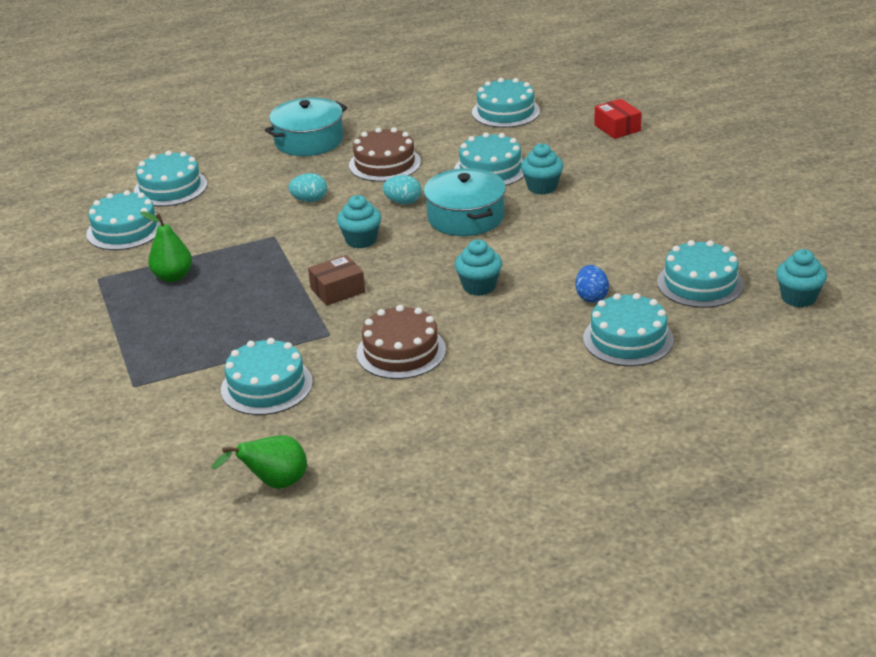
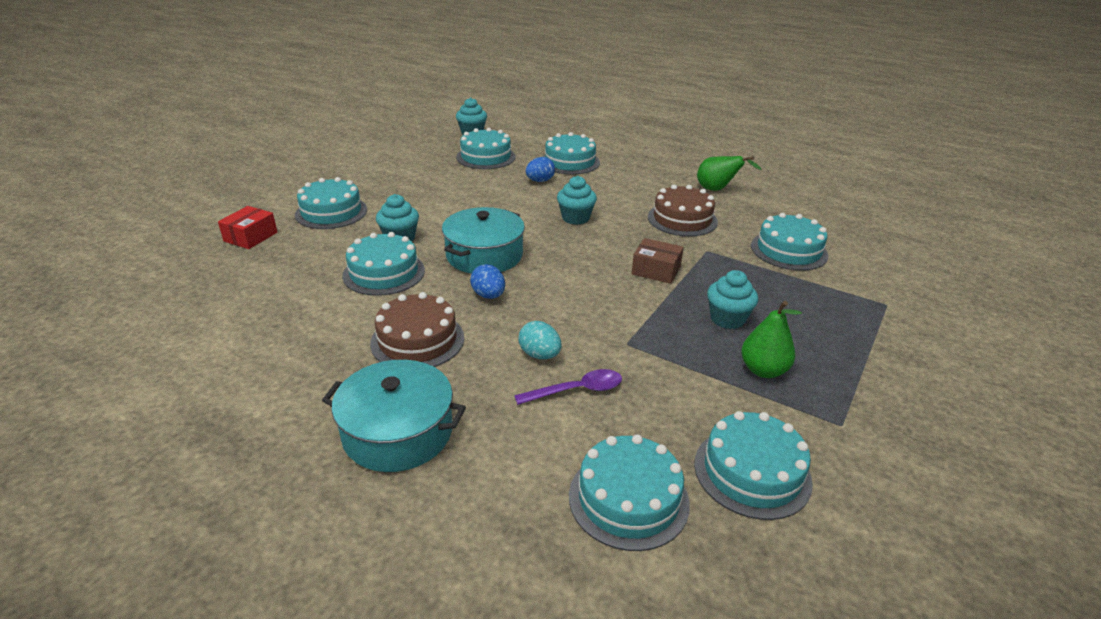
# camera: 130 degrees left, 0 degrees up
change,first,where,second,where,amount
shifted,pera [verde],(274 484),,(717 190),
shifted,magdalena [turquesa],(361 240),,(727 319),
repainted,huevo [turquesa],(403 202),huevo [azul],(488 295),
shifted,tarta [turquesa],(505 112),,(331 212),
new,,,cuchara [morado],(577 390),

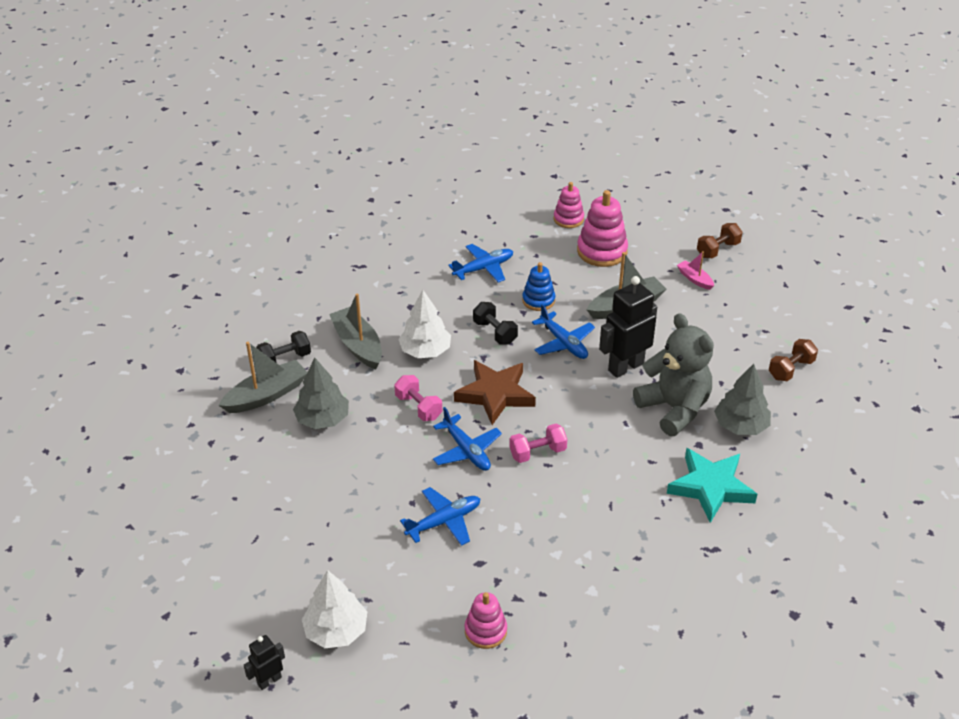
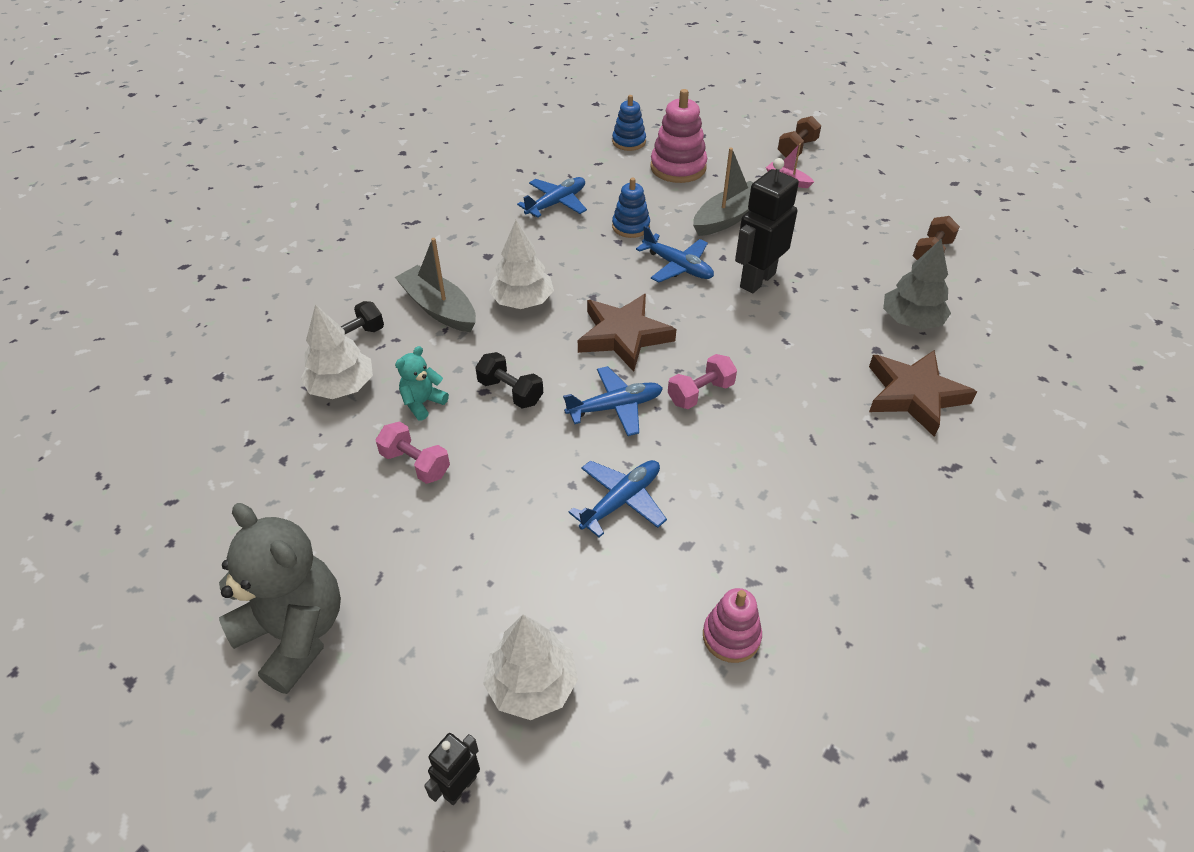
# camera: 15 degrees left, 5 degrees up
change,first,where,second,where,amount
swapped,barco [gris],(266 395),árbol [blanco],(341 387),
swapped,árbol [gris],(322 419),osito [turquesa],(423 403),
shifted,mancuerna [rosa],(418 407),,(415 464),
rotated,avión [azul],(466 450),,(615 407),60 degrees counterclockwise
shifted,mancuerna [negro],(495 332),,(510 392),
repainted,juguete apilable [rosa],(568 219),juguete apilable [azul],(629 142),
shifted,osito [gris],(674 408),,(295 633),
repainted,estrella [turquesa],(710 487),estrella [marrón],(914 395),

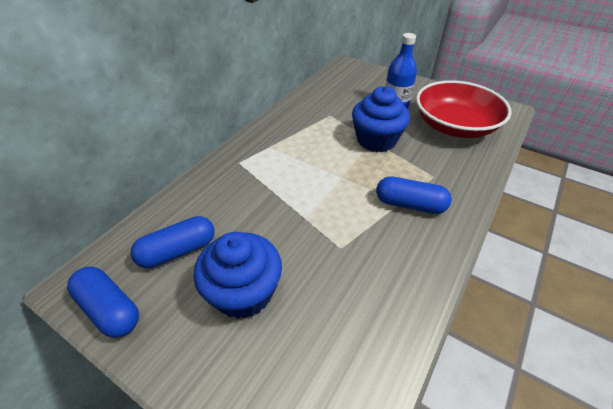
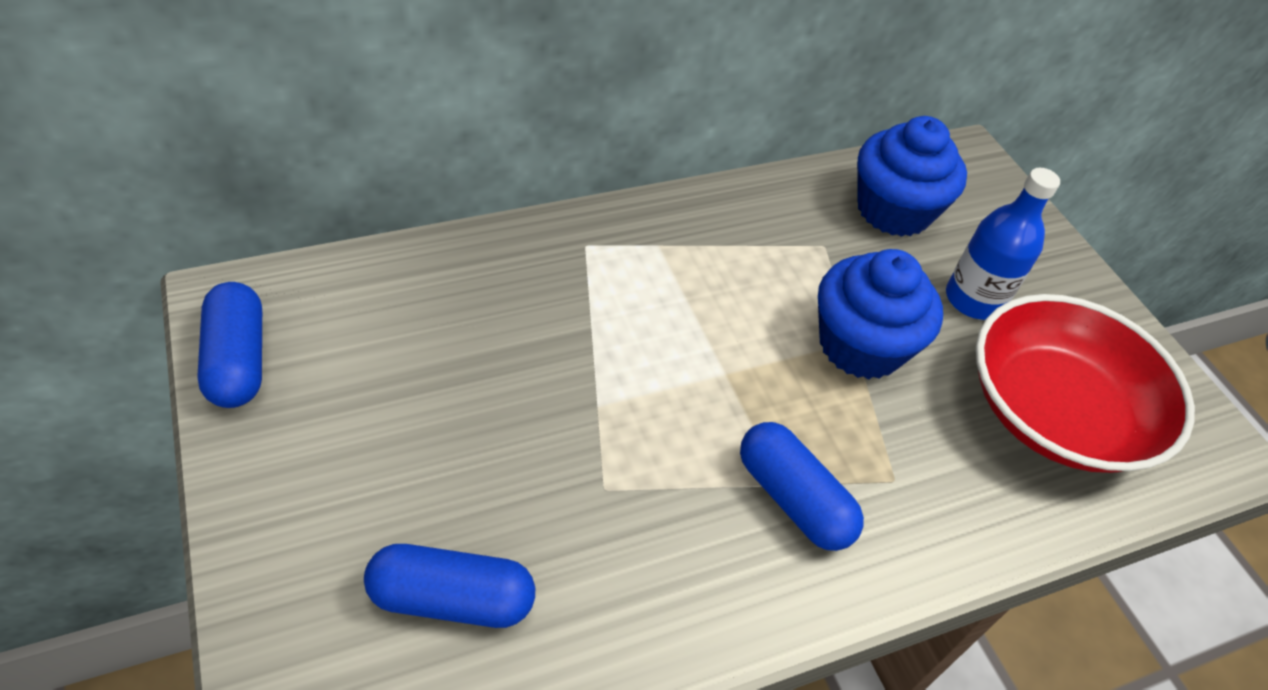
# camera: 30 degrees right, 5 degrees up
change,first,where,second,where,amount
shifted,cápsula [azul],(178 251),,(452 598),
shifted,magdalena [azul],(243 292),,(893 210),

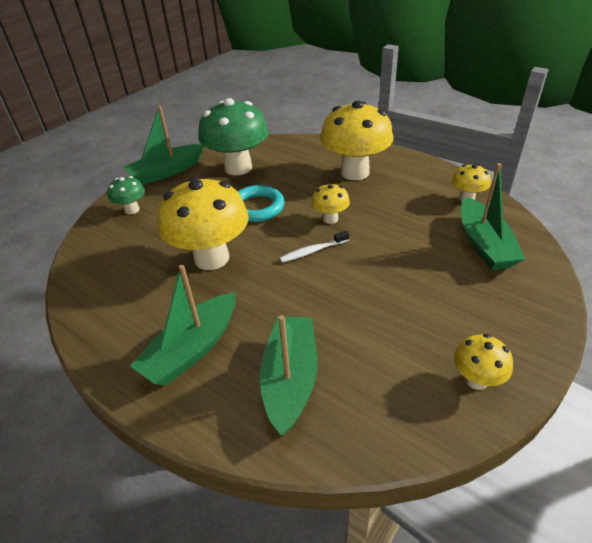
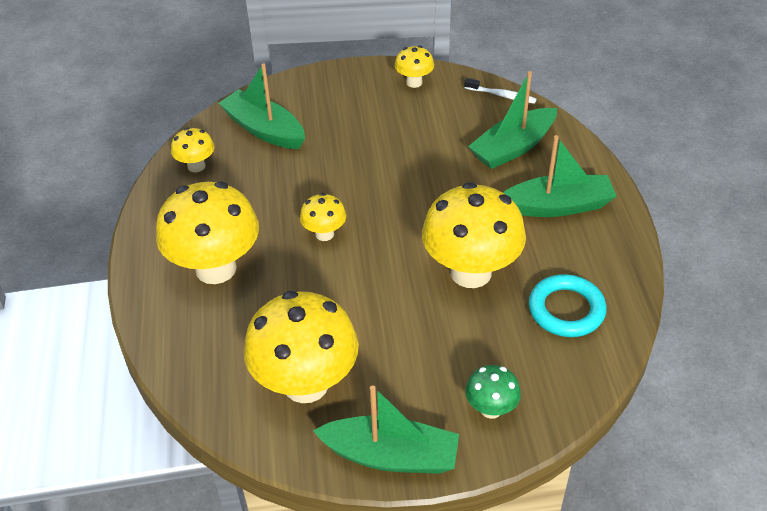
# camera: 135 degrees left, 5 degrees up
change,first,where,second,where,amount
repainted,seta [verde],(238 168),seta [amarillo],(306 384),
shifted,anillo [turquesa],(257 207),,(566 310),
shifted,cepillo de dientes [blanco],(312 251),,(502 95),
rotated,barco [verde],(484 244),,(264 130),90 degrees counterclockwise

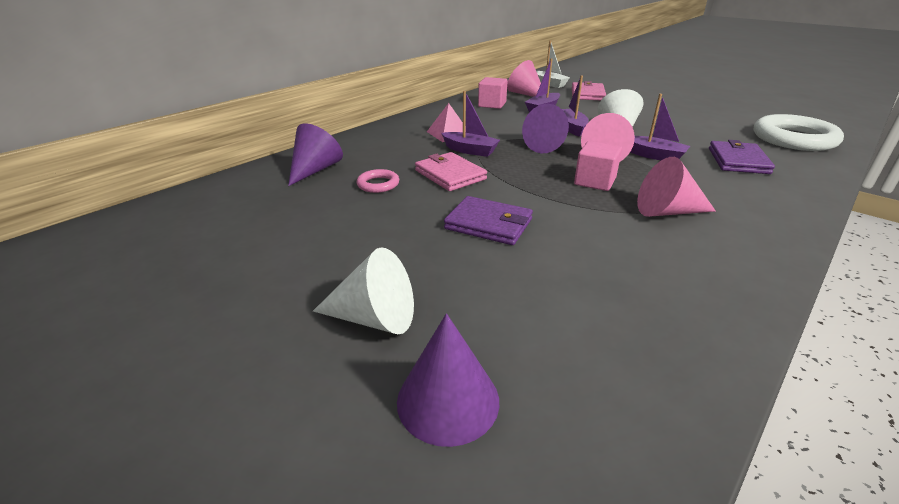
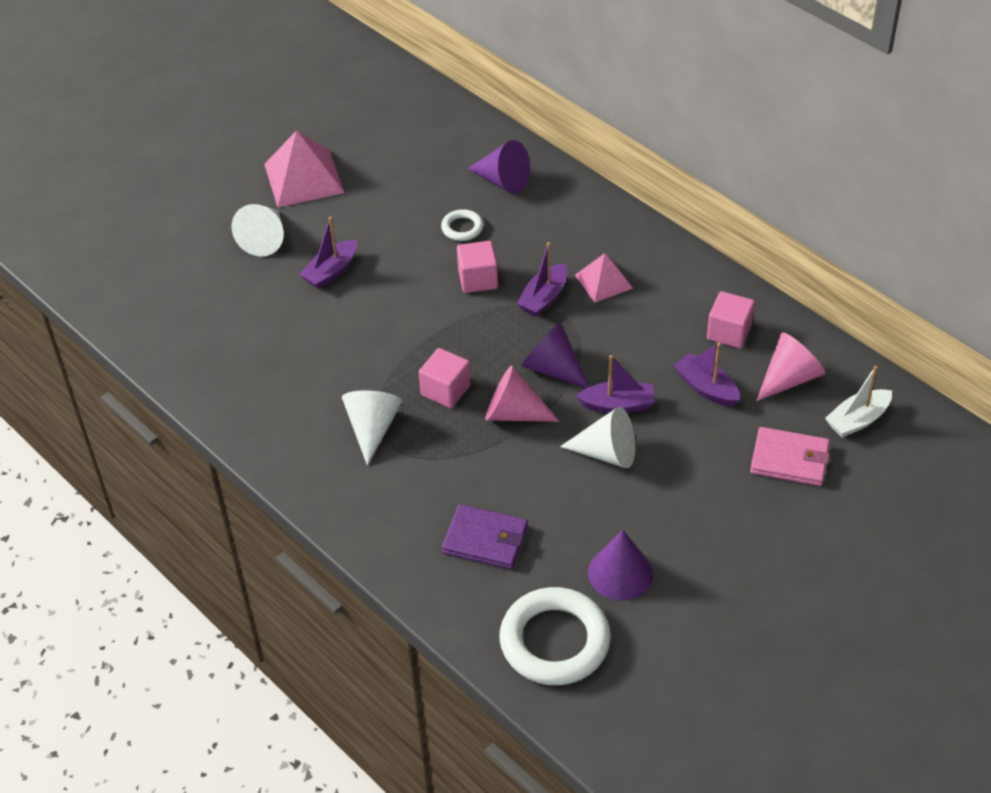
# camera: 95 degrees right, 15 degrees up
change,first,where,second,where,amount
repainted,anillo [rosa],(378 184),anillo [blanco],(462 228),
shifted,cono [morado],(448 400),,(620 573),
swapped,cartera [rosa],(450 175),cubo [rosa],(478 279),
gone,cartera [morado],(488 224),,,
shifted,barco [morado],(653 155),,(331 272),
repainted,cono [rosa],(667 211),cono [blanco],(372 428),
new,,,pirámide [rosa],(304 178),

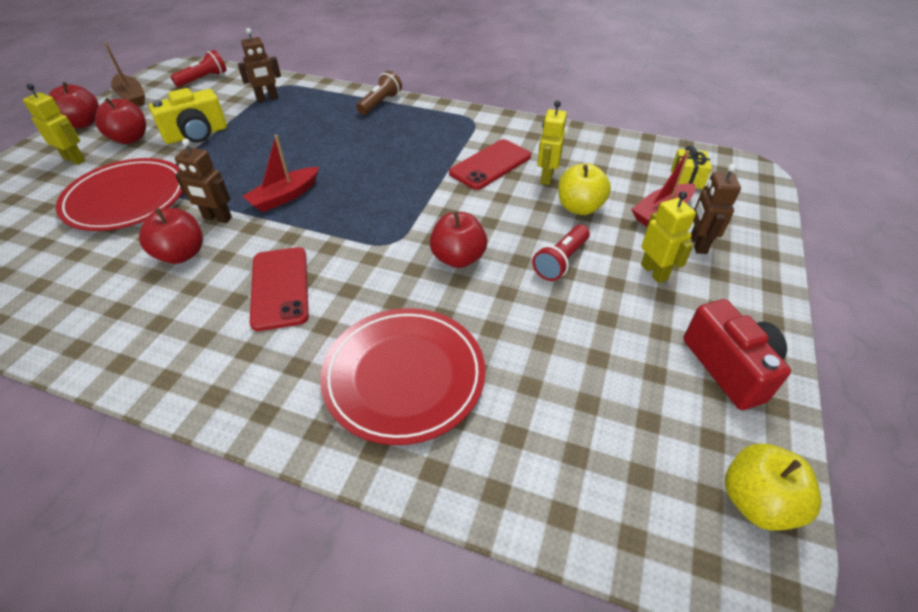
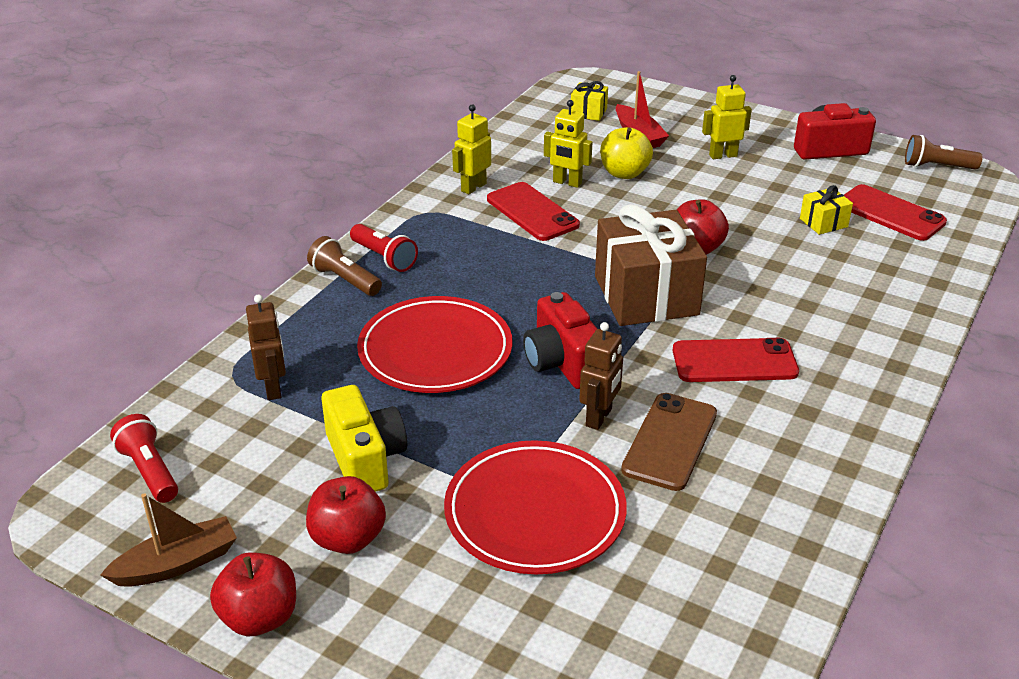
# camera: 80 degrees left, 10 degrees down
change,first,where,second,where,amount
shifted,robot [amarillo],(75 159),,(473 187),
swapped,manzana [rojo],(181 254),móvil [marrón],(670 441),
swapped,barco [rojo],(284 196),cámara [rojo],(562 363),
shifted,plato [rojo],(404 376),,(435 351),
shifted,lámpara de mano [rojo],(561 261),,(384 258),
gone,robot [marrón],(697 244),,,
swapped,manzana [amarillo],(756 501),lámpara de mano [marrón],(937 166),
new,,,regalo [marrón],(646 295),
new,,,regalo [amarillo],(823 222),
new,,,móvil [rojo],(890 213),

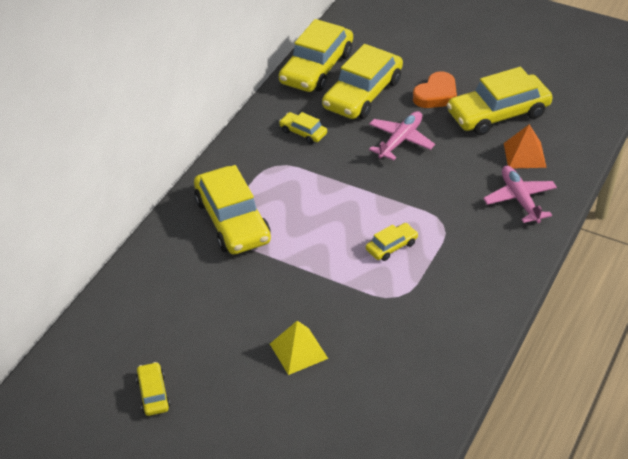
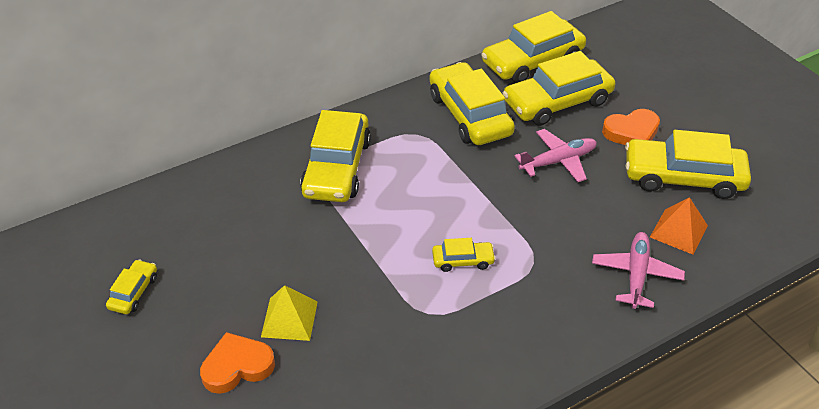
# camera: 30 degrees right, 0 degrees up
change,first,where,second,where,amount
scaled,coche [amarillo],(303 132),,(470 115),x2.13
new,,,corazón [naranja],(237 366),

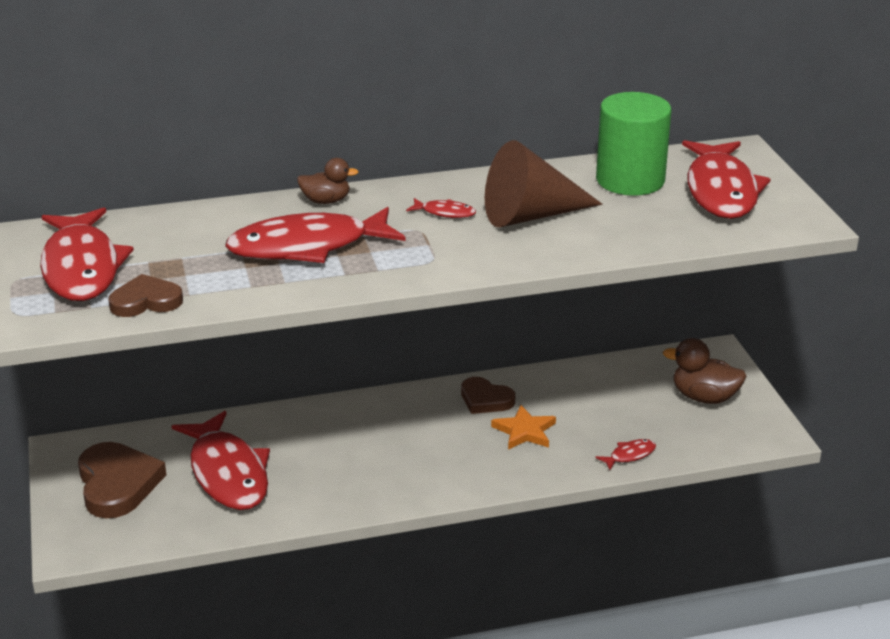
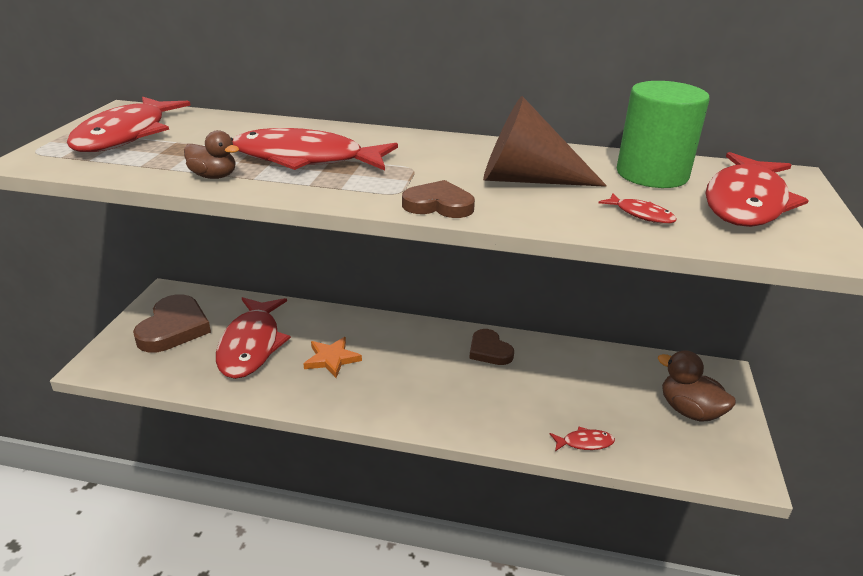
# camera: 25 degrees right, 0 degrees up
change,first,where,second,where,amount
shifted,corazón [marrón],(146 301),,(438 205),
shifted,pato [marrón],(326 201),,(214 176),
shifted,pez [rojo],(445 213),,(641 214),
shifted,estrella [naranja],(524 431),,(331 359),

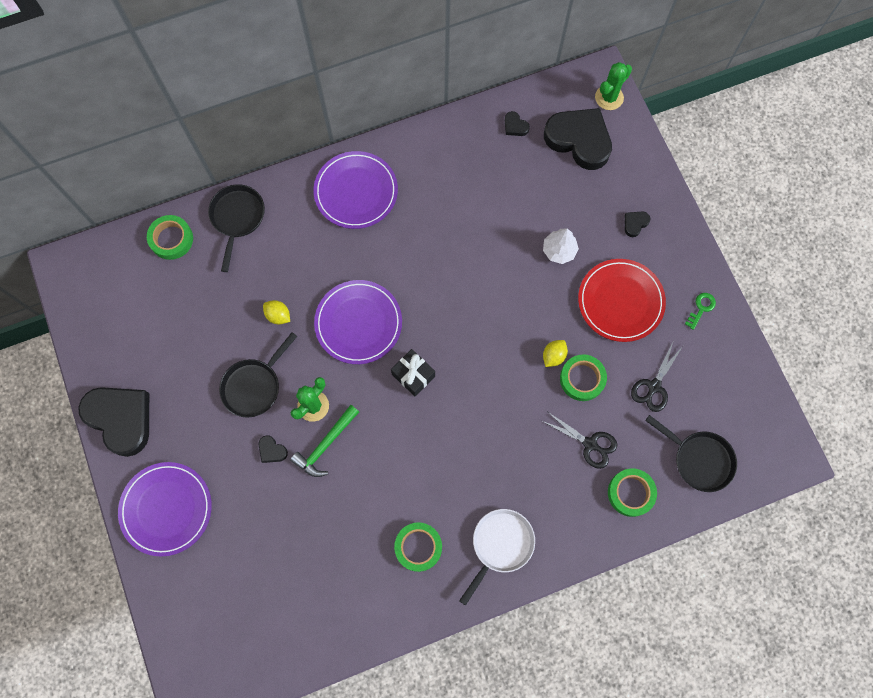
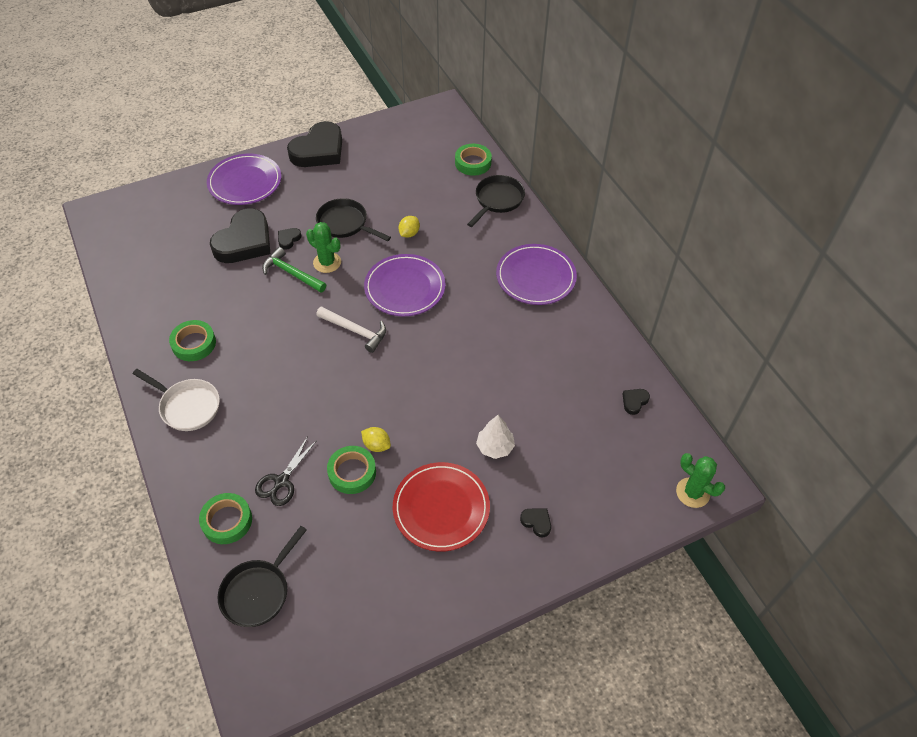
# camera: 85 degrees right, 20 degrees down
change,first,where,second,where,amount
rotated,sartén [negro],(237 218),,(497 200),60 degrees counterclockwise
swapped,regalo [negro],(413 375),martillo [blanco],(355 331),
shifted,corazón [negro],(579 140),,(244 241),
gone,tijeras [negro],(654 386),,,
gone,llave [verde],(701 308),,,

